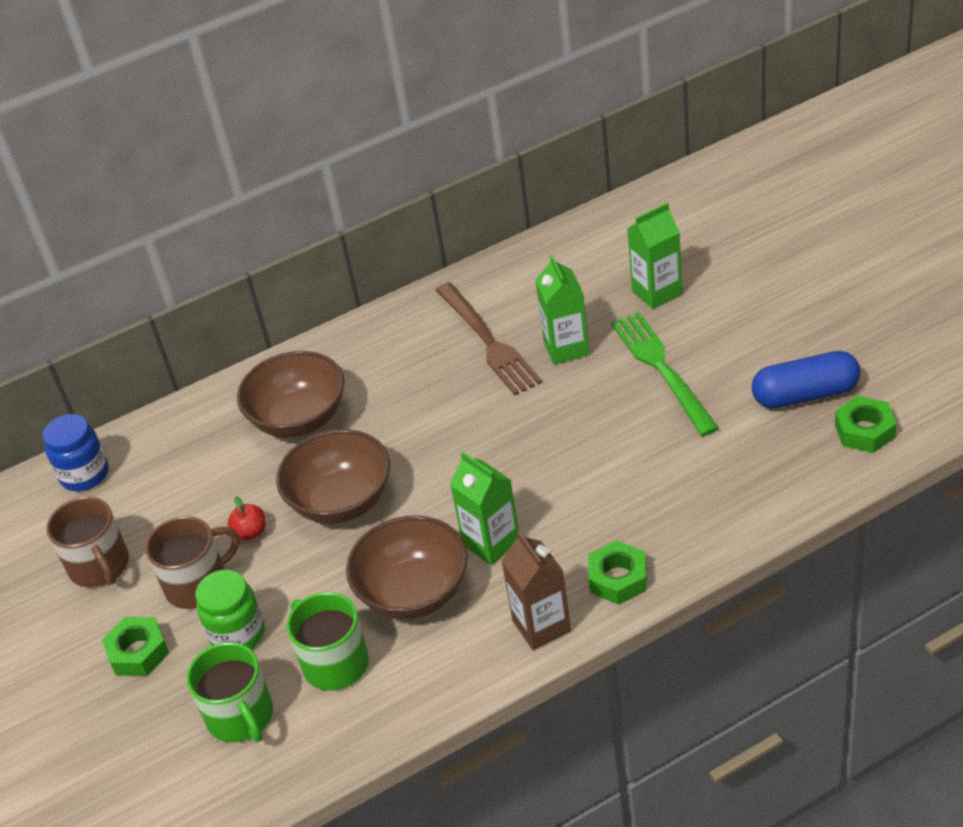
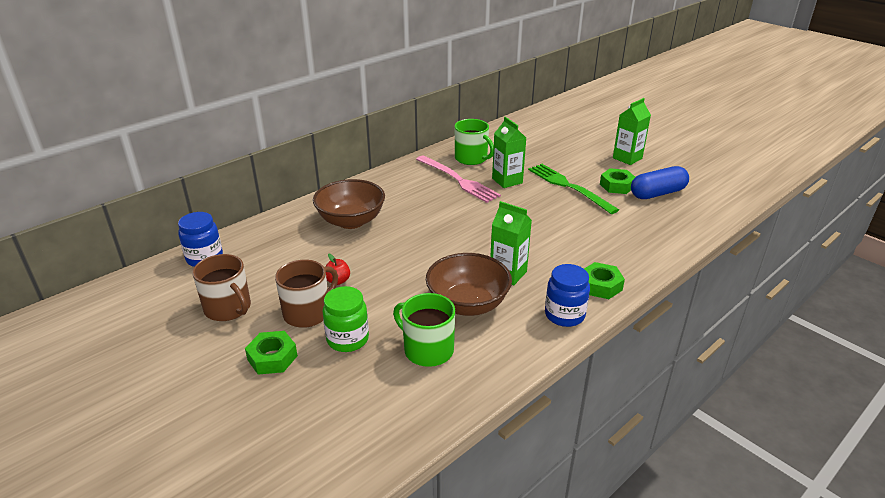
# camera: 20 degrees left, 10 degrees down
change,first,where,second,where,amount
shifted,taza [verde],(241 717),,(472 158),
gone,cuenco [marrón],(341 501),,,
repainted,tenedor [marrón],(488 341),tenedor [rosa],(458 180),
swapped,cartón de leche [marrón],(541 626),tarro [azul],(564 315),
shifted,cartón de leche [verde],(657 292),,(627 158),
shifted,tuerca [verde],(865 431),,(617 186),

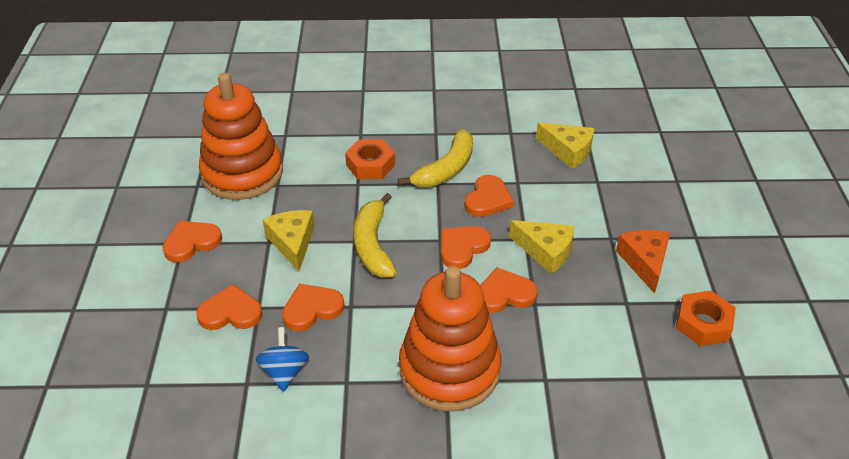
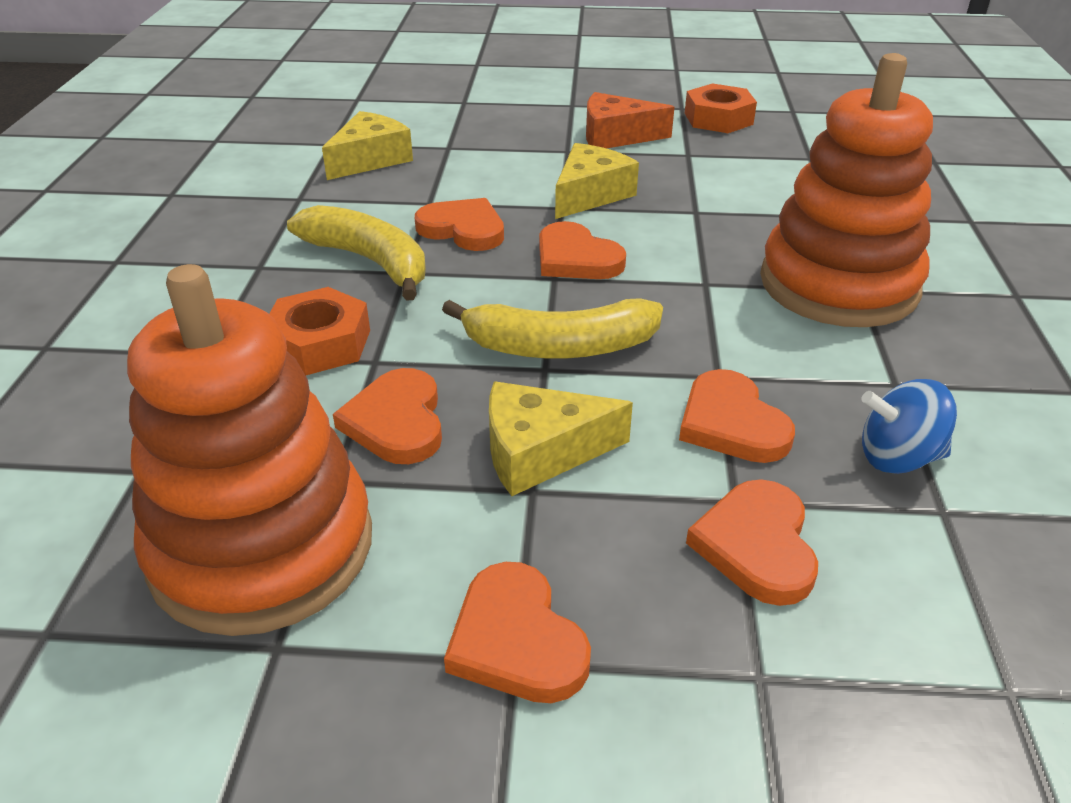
# camera: 85 degrees left, 5 degrees down
change,first,where,second,where,amount
shifted,corazón [naranja],(504 294),,(396 422),

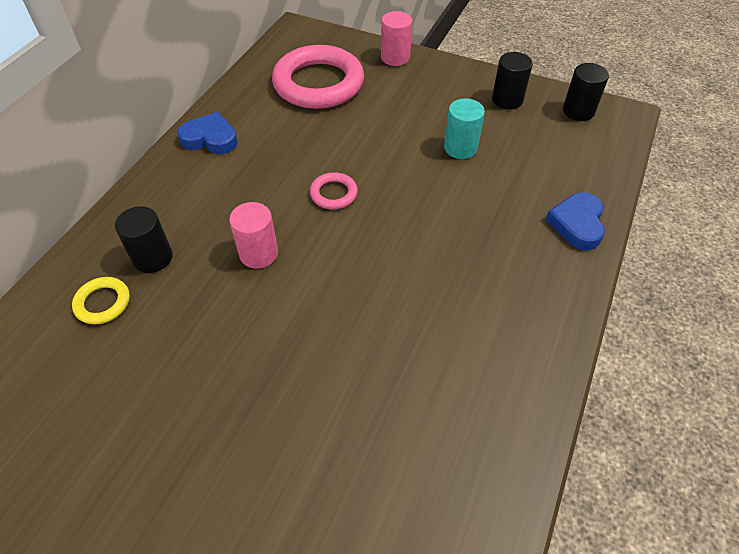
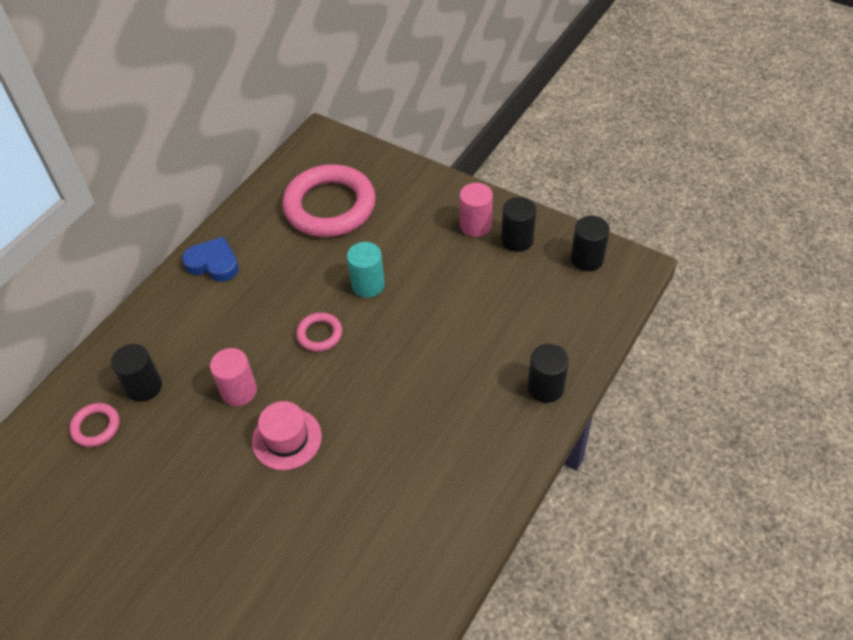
# camera: 10 degrees right, 0 degrees up
change,first,where,second,where,amount
repainted,anillo [amarillo],(103 303),anillo [rosa],(96 427),
shifted,cilindro [rosa],(395 57),,(475 225),
shifted,cilindro [turquesa],(460 148),,(368 285),
swapped,corazón [azul],(577 224),cilindro [negro],(545 387),
new,,,sombrero [rosa],(287 439),

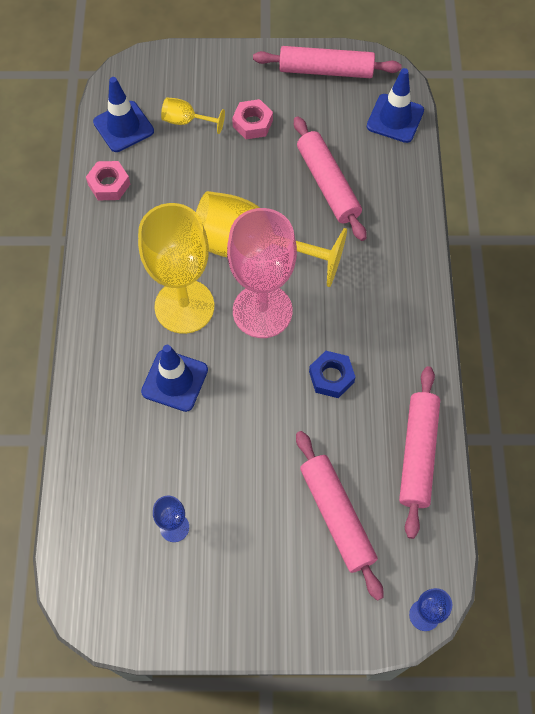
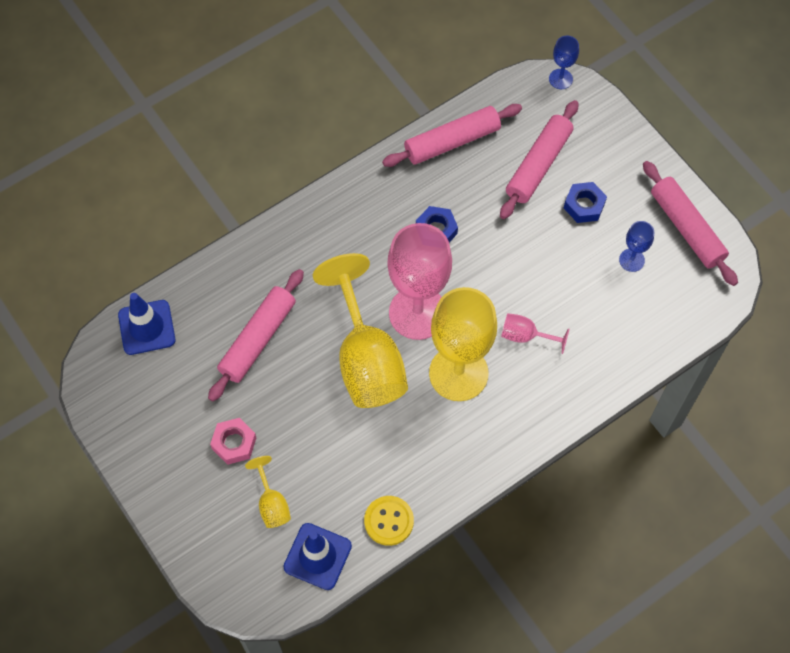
# camera: 125 degrees left, 0 degrees up
change,first,where,second,where,amount
swapped,tuerca [rosa],(109 184),botón [amarillo],(389 521),
swapped,cono de tráfico [azul],(174 380),copa [rosa],(526 336),
shifted,rodillo [rosa],(326 70),,(686 228),
new,,,tuerca [azul],(584 205),

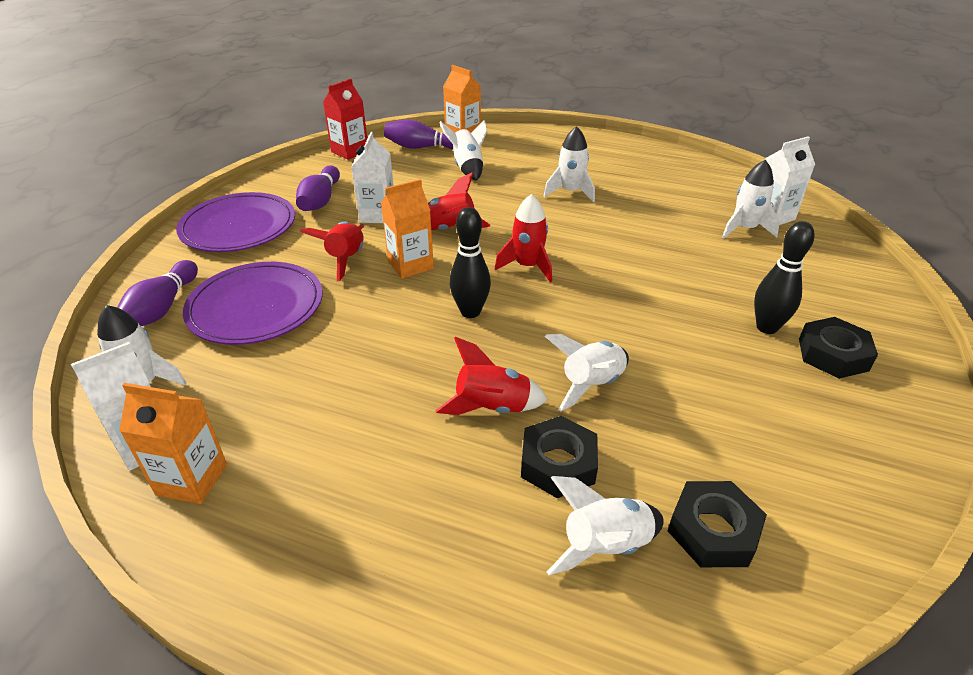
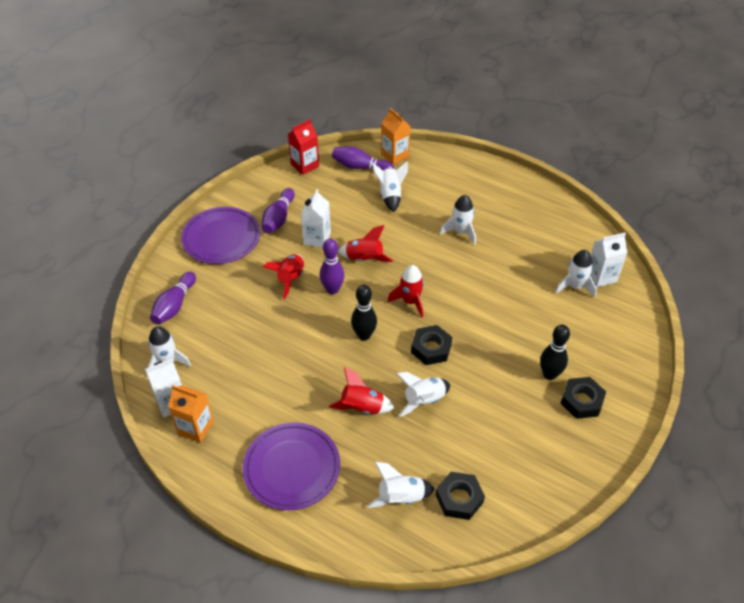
# camera: 10 degrees right, 10 degrees up
change,first,where,second,where,amount
shifted,plato [morado],(256 307),,(292 468),
swapped,cartón de leche [naranja],(410 265),bolo [morado],(332 289),
shifted,tuerca [negro],(558 463),,(431 348),

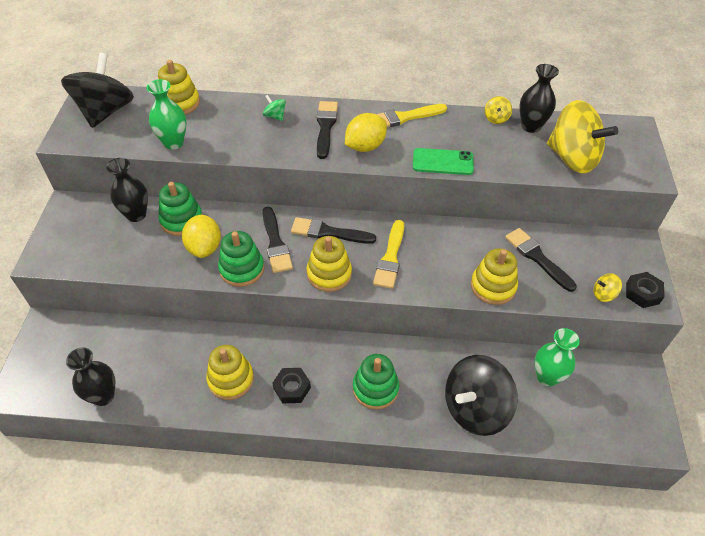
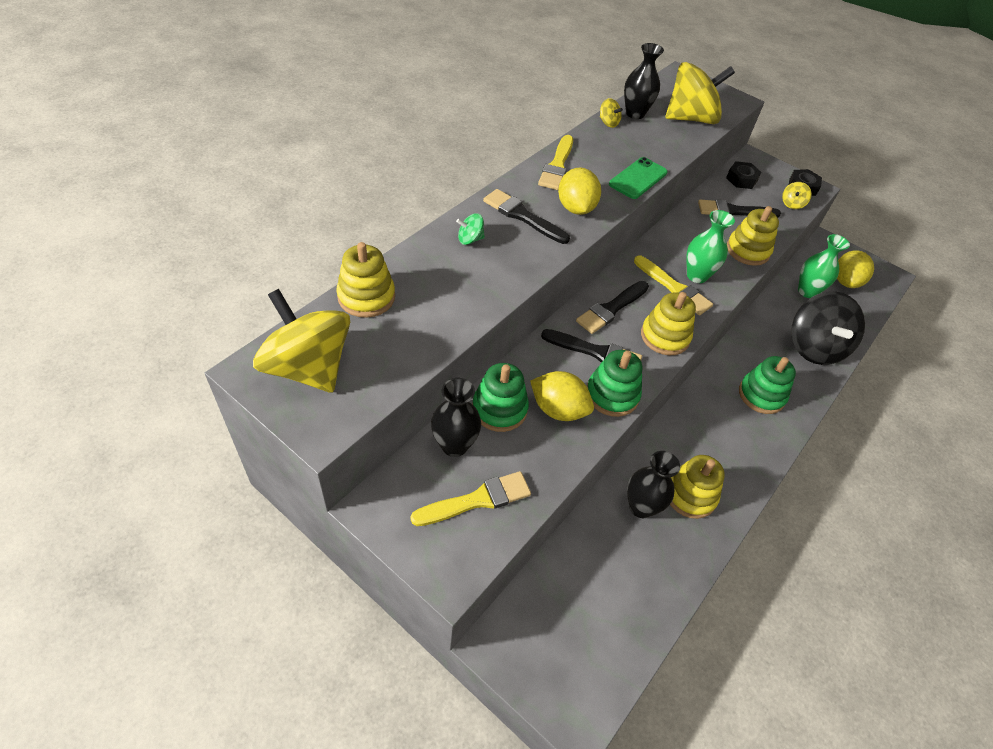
# camera: 60 degrees left, 0 degrees up
change,first,where,second,where,amount
repainted,peonza [negro],(105 111),peonza [amarillo],(308 367),
shifted,florero [negro],(103 396),,(641 507),
shifted,florero [verde],(173 143),,(697 275),
shifted,tuerca [negro],(292 388),,(741 179),
new,,,pincel [amarillo],(477 500),
new,,,limón [amarillo],(845 281),

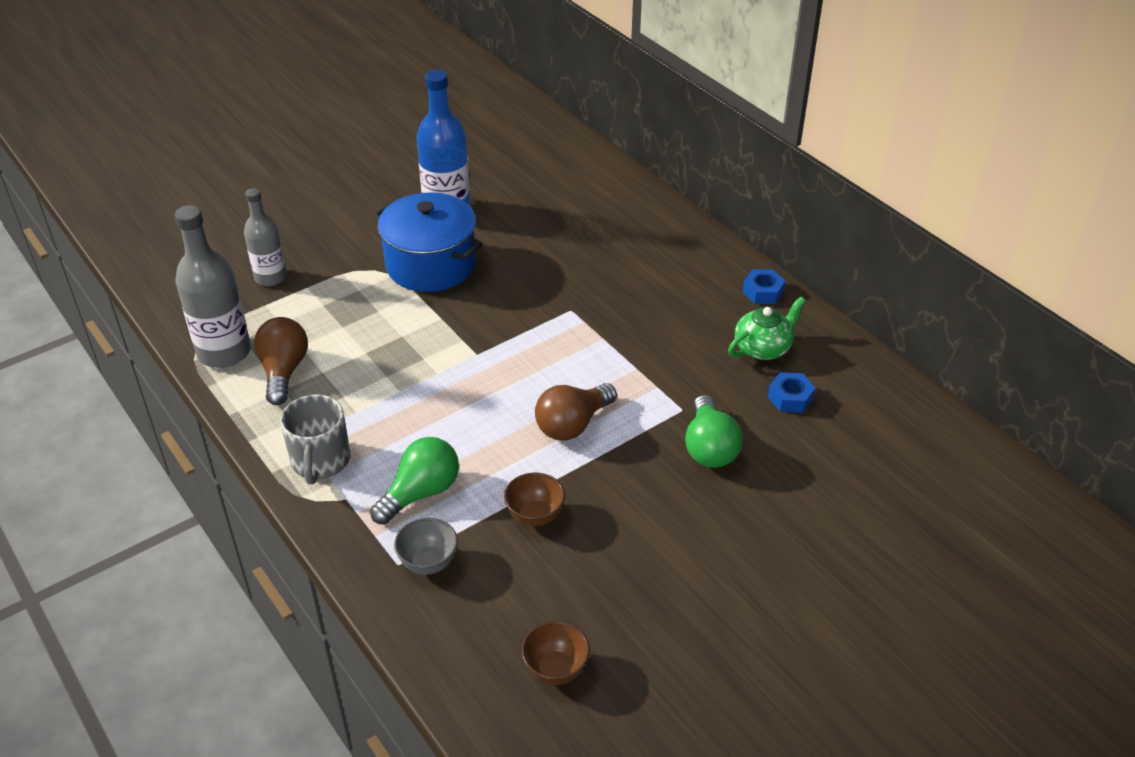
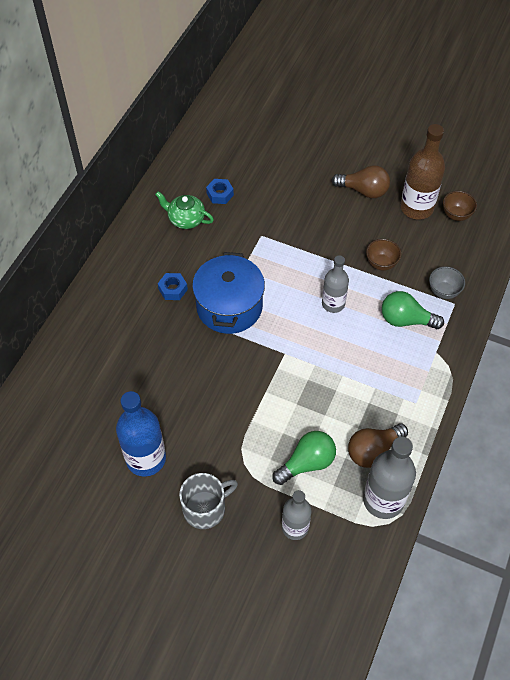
# camera: 120 degrees left, 15 degrees up
change,first,where,second,where,amount
shifted,taza [gris],(320 461),,(205 508),
shifted,olla [azul],(430 265),,(229 307),
shifted,bombilla [marrón],(572 425),,(363 190),
shifted,bombilla [verde],(709 448),,(307 463),
shifted,tuerca [azul],(763 292),,(173 289),
new,,,botella [gris],(333 304),
new,,,botella [marrón],(416 208),

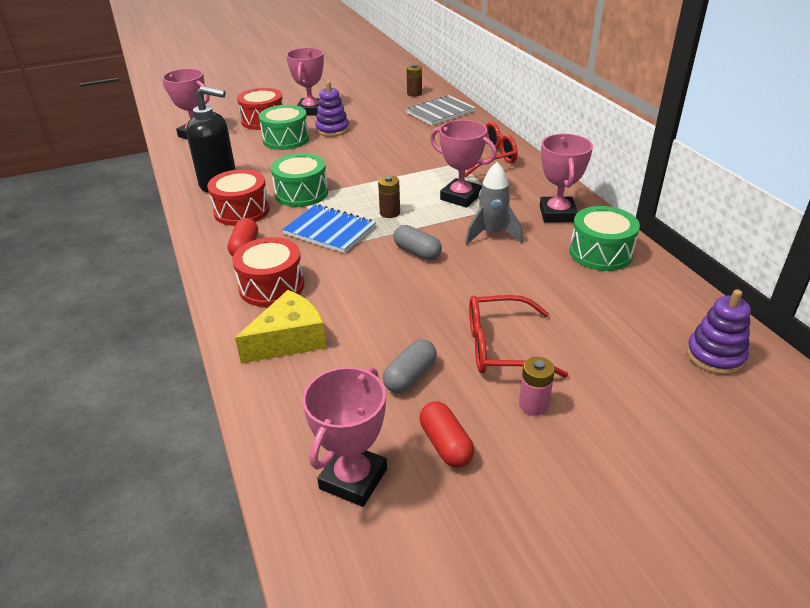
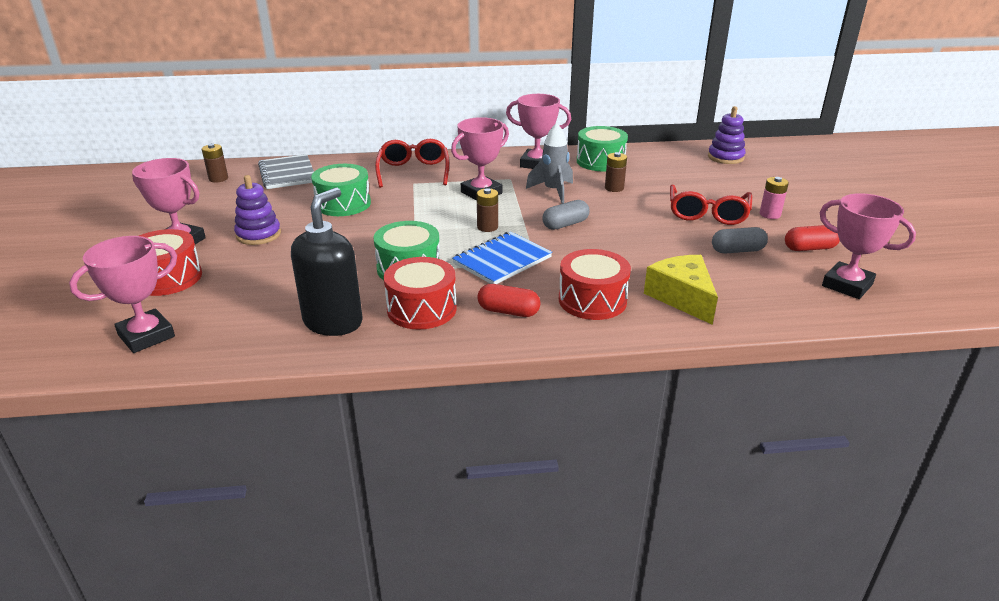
# camera: 75 degrees left, 5 degrees down
change,first,where,second,where,amount
shifted,tambor [verde],(286 139),,(343 204),
rotated,cápsula [gris],(410 376),,(737 250),60 degrees counterclockwise
new,,,pila [marrón],(614 188),

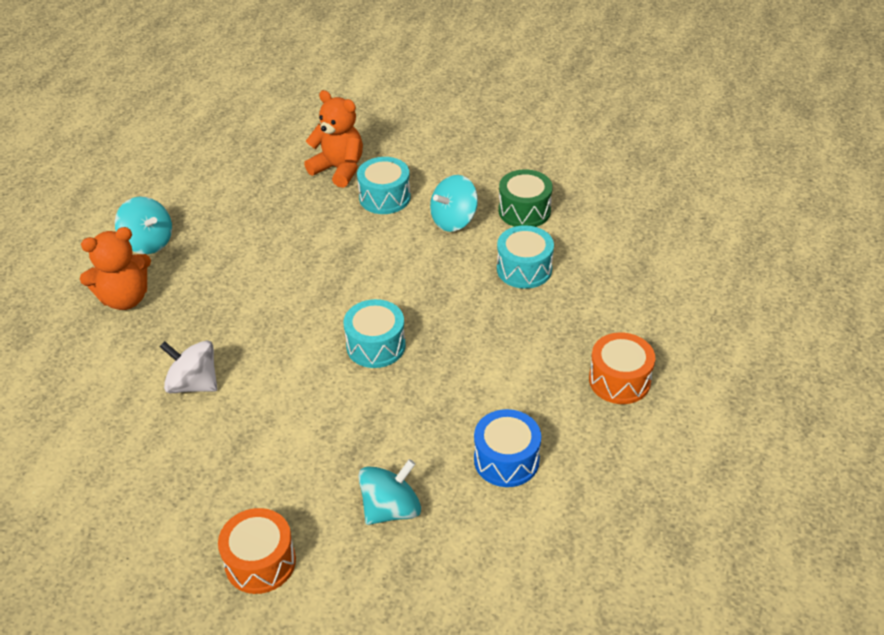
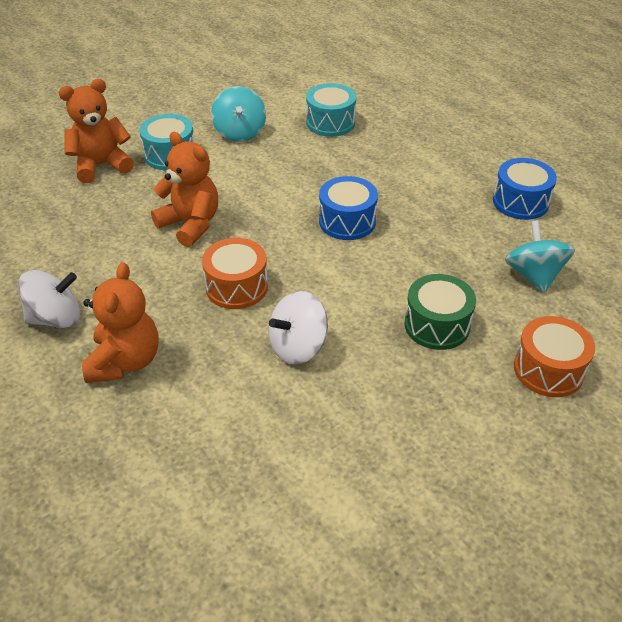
# camera: 60 degrees left, 0 degrees up
change,first,where,second,where,amount
repainted,peonza [turquesa],(148 242),peonza [blanco],(56 318),
repainted,tambor [turquesa],(376 345),tambor [azul],(347 221),
shifted,tambor [verde],(524 211),,(437 325),
shifted,tambor [naranja],(619 380),,(236 287),
new,,,osito [naranja],(190 224),

